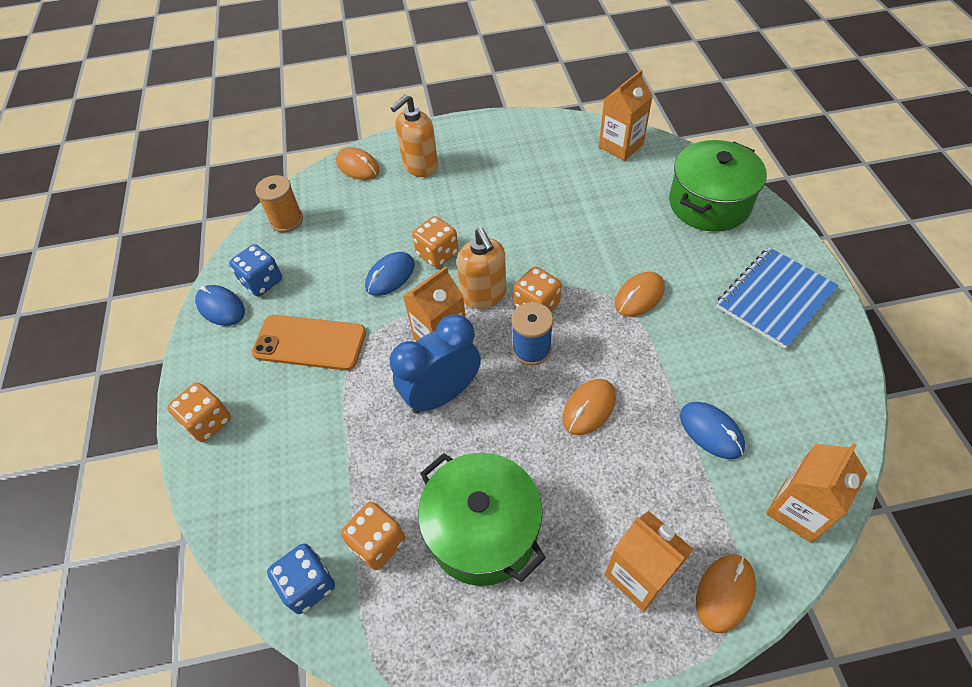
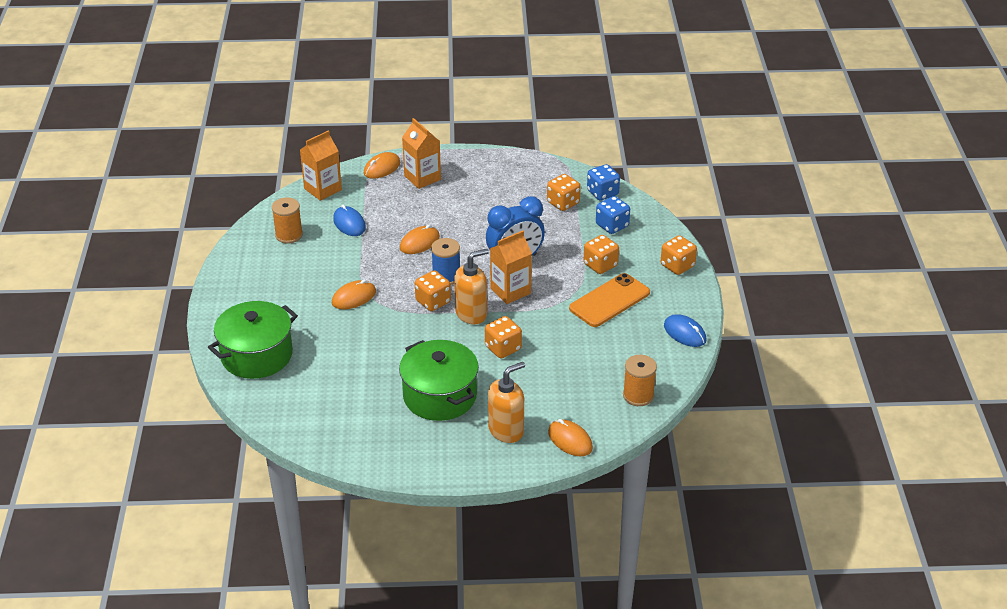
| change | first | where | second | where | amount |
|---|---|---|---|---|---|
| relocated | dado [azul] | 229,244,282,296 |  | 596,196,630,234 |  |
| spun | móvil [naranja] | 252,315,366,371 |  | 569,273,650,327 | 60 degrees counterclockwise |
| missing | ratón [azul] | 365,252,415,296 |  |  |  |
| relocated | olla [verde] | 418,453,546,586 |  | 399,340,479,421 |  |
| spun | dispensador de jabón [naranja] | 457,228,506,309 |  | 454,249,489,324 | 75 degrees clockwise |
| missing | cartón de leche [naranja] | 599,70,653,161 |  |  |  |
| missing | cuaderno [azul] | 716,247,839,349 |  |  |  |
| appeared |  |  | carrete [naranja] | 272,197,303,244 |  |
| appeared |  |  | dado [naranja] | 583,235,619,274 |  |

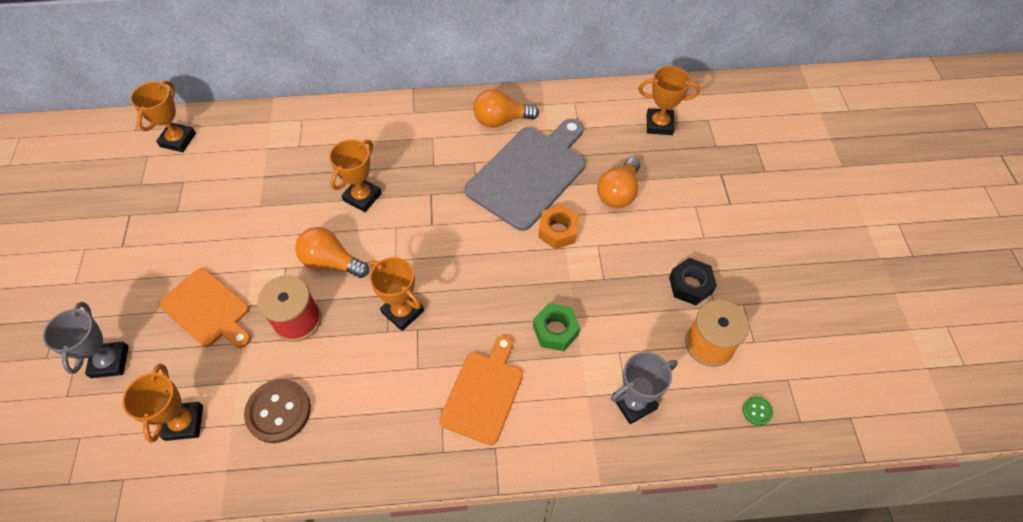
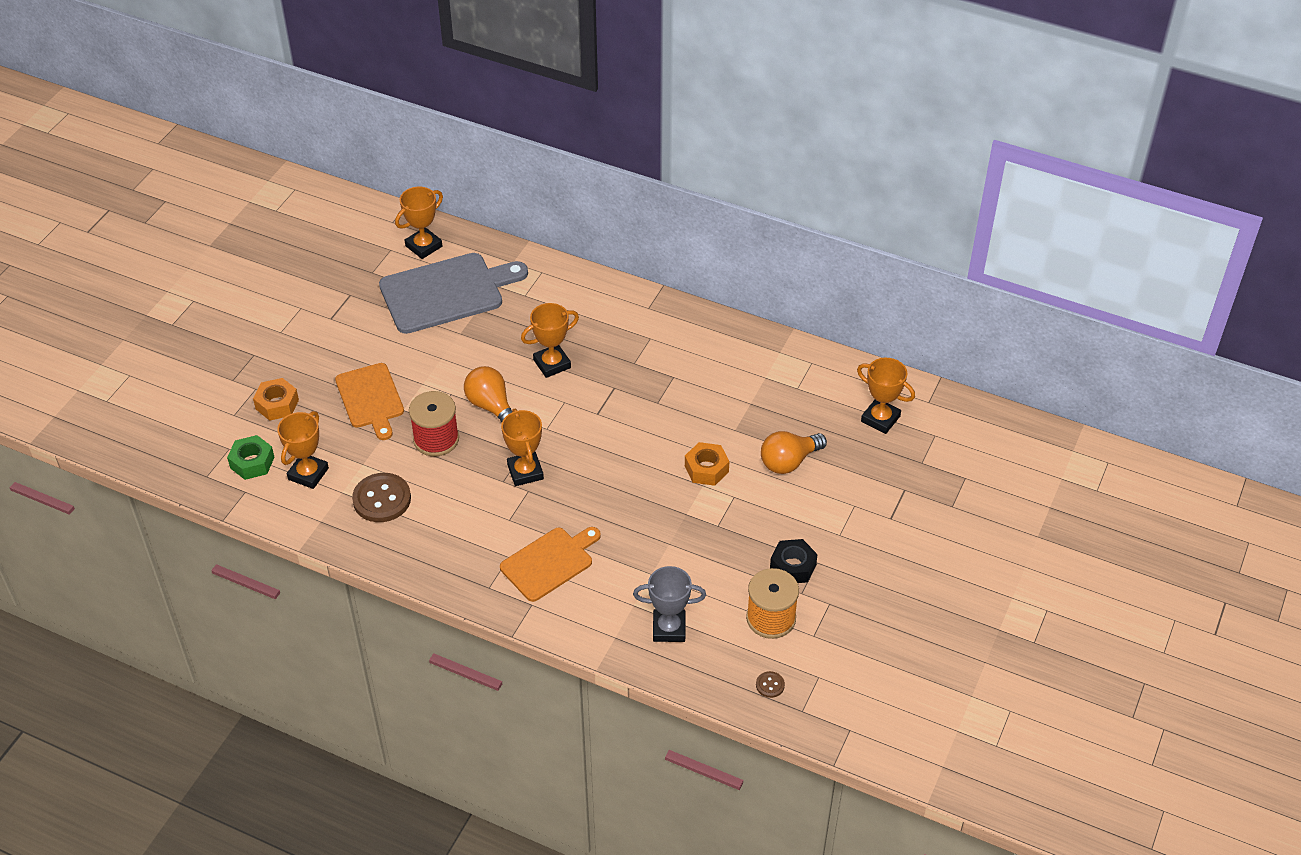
| change | first | where | second | where | amount |
|---|---|---|---|---|---|
| exchanged | trofeo [gris] | 43,302,129,378 | tuerca [naranja] | 253,378,299,421 |  |
| relocated | tabla de cortar [gris] | 465,119,586,231 |  | 379,253,528,334 |  |
| missing | bombilla [naranja] | 473,89,539,128 |  |  |  |
| relocated | tuerca [verde] | 533,303,581,351 |  | 227,435,274,480 |  |
| colour | botón [verde] | 742,396,773,426 | botón [marrón] | 756,671,785,698 |  |

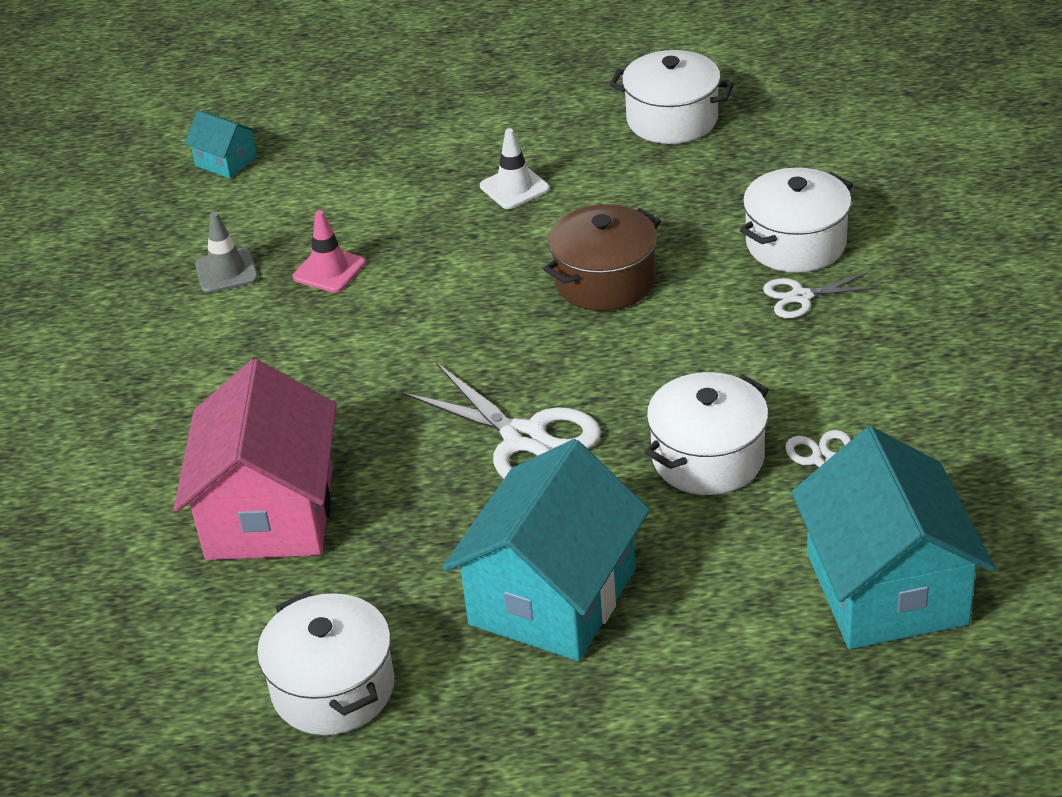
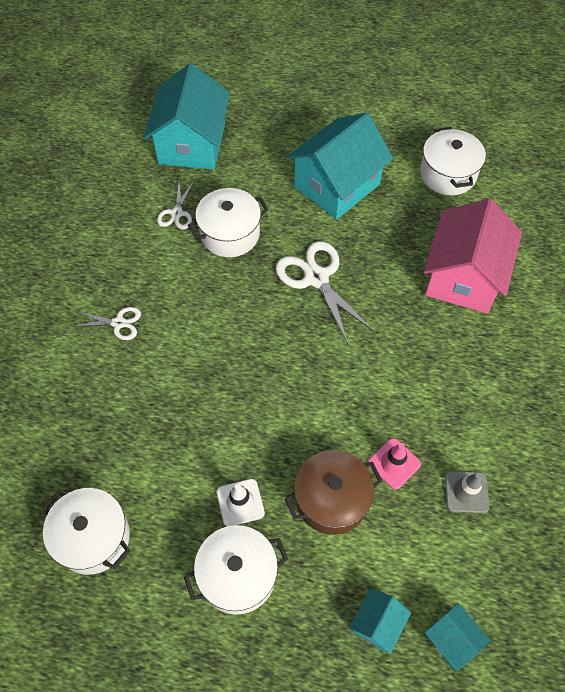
| change | first | where | second | where | amount |
|---|---|---|---|---|---|
| relocated | olla [marrón] | 543,204,661,311 |  | 285,450,383,535 |  |
| relocated | olla [blanco] | 740,168,853,273 |  | 184,525,288,615 |  |
| appeared |  |  | casa [turquesa] | 349,588,411,654 |  |

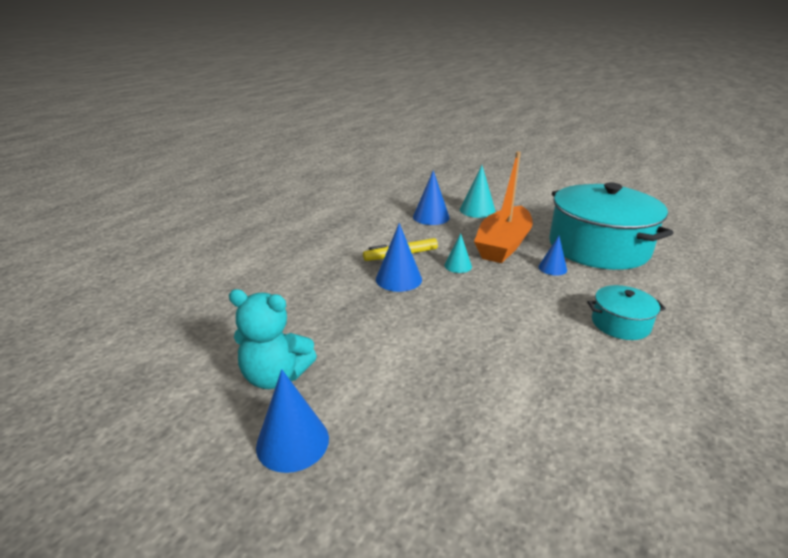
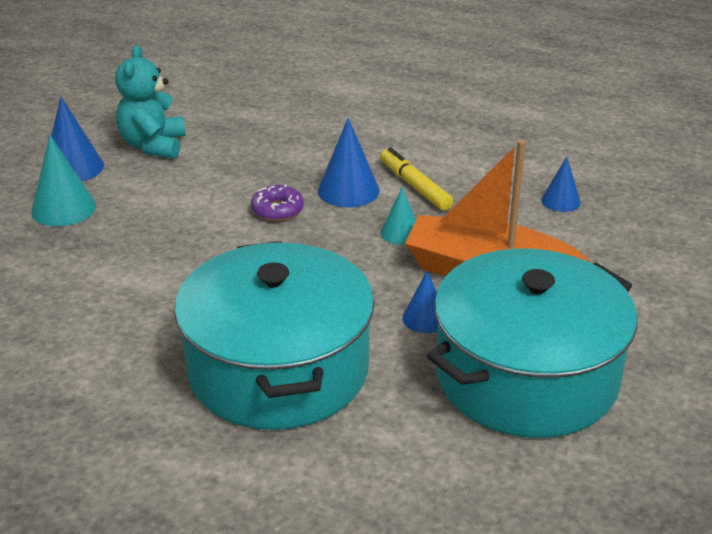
| change | first | where | second | where | amount |
|---|---|---|---|---|---|
| size | cono [azul] | 413,170,450,225 |  | 541,157,581,212 | x0.62 |
| relocated | cono [turquesa] | 460,165,496,218 |  | 31,135,96,227 |  |
| size | olla [turquesa] | 587,285,666,340 |  | 174,241,375,430 | x2.23 |
| appeared |  |  | rosquilla [morado] | 251,184,304,221 |  |

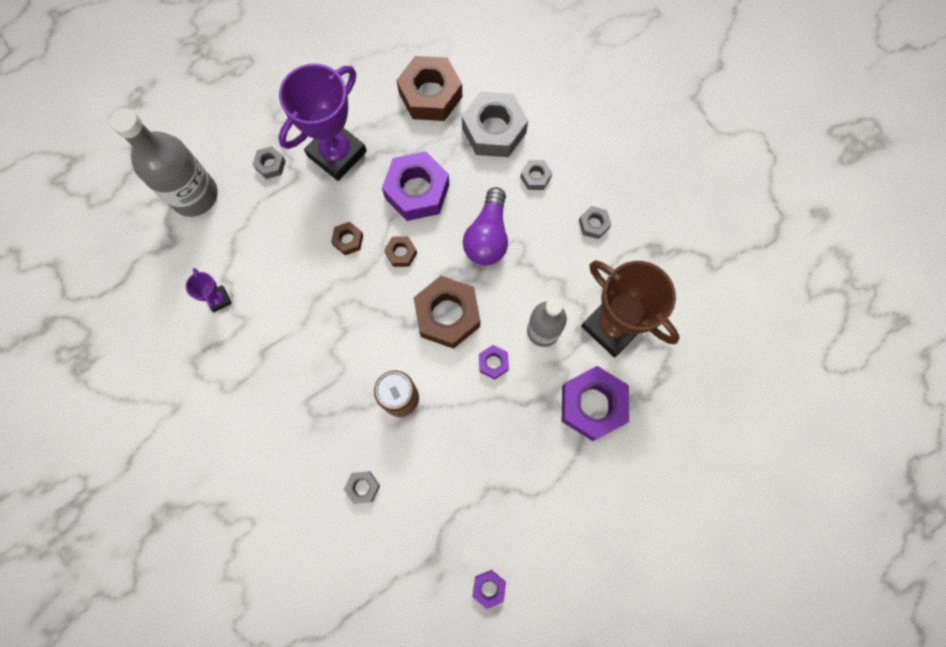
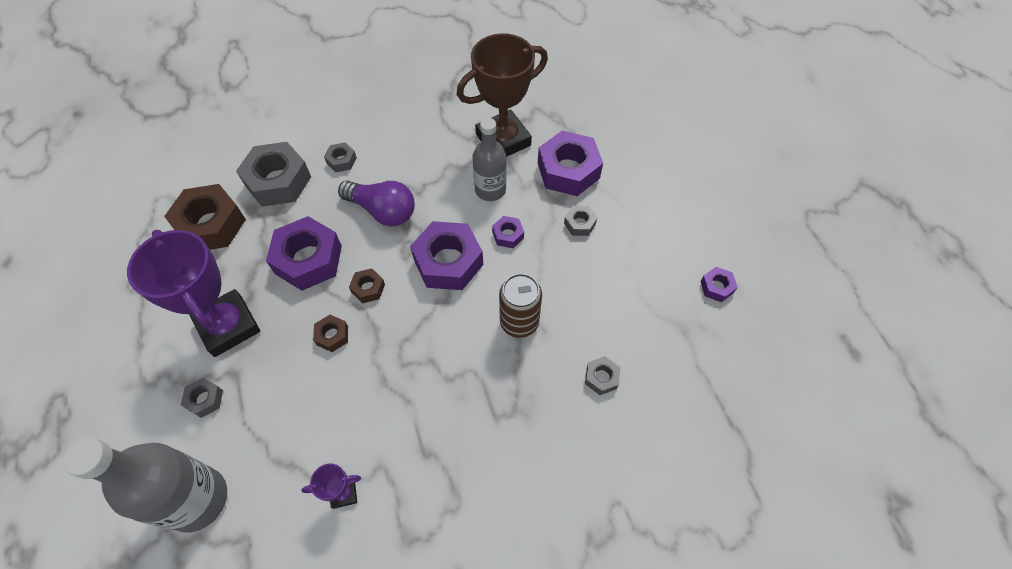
| change | first | where | second | where | amount |
|---|---|---|---|---|---|
| colour | tuerca [marrón] | 413,276,480,349 | tuerca [morado] | 410,221,483,290 |  |
| relocated | tuerca [gris] | 579,206,611,239 |  | 564,206,597,236 |  |

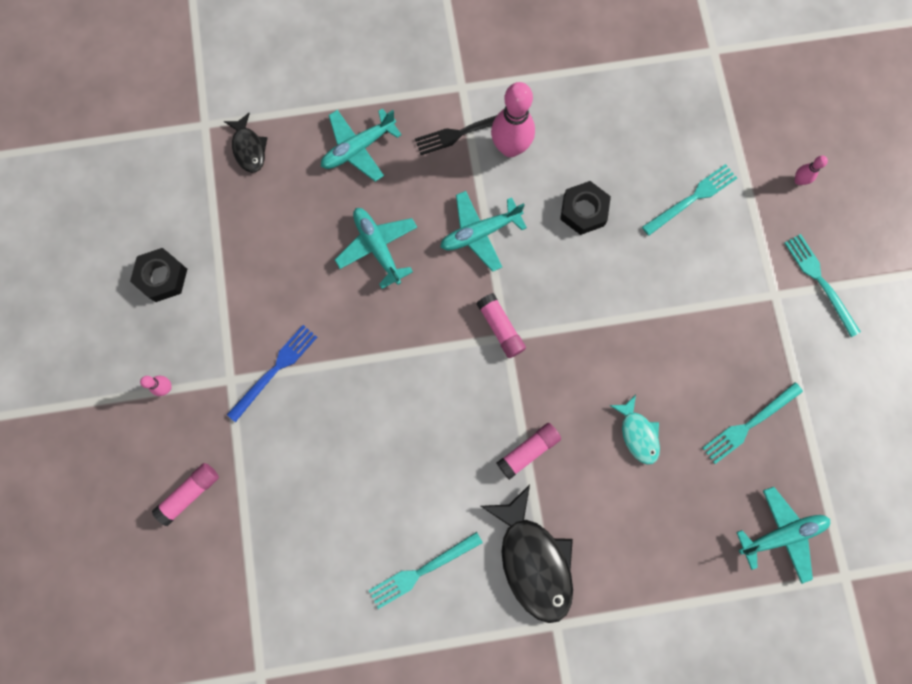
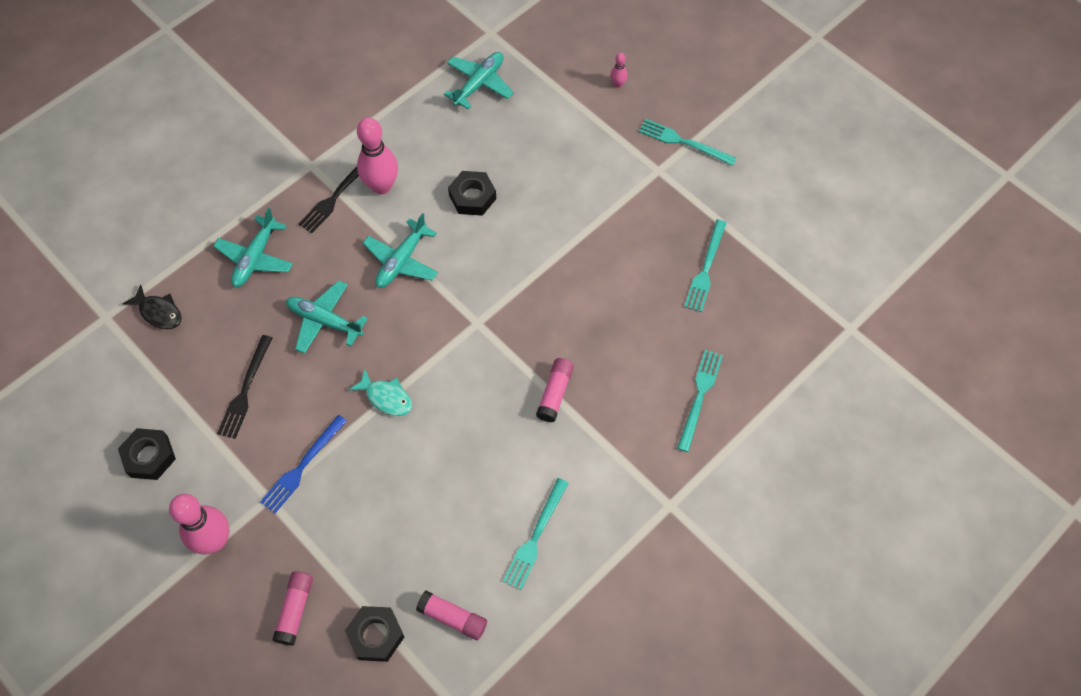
| change | first | where | second | where | amount |
|---|---|---|---|---|---|
| size | bolo [rosa] | 140,376,172,396 |  | 169,494,229,555 | x2.22 |
| spun | tenedor [azul] | 227,325,317,422 |  | 260,415,347,513 | 150 degrees counterclockwise |
| relocated | barra de pegamento [rosa] | 476,293,526,358 |  | 416,591,487,640 |  |
| missing | pez [negro] | 481,484,573,623 |  |  |  |
| relocated | pez [turquesa] | 610,394,660,465 |  | 349,370,412,416 |  |
| relocated | tenedor [turquesa] | 642,164,737,236 |  | 677,350,723,452 |  |
| relocated | avión [turquesa] | 736,487,830,584 |  | 444,52,514,109 |  |
| appeared |  |  | tenedor [negro] | 217,335,272,439 |  |
| appeared |  |  | tuerca [negro] | 345,606,404,662 |  |

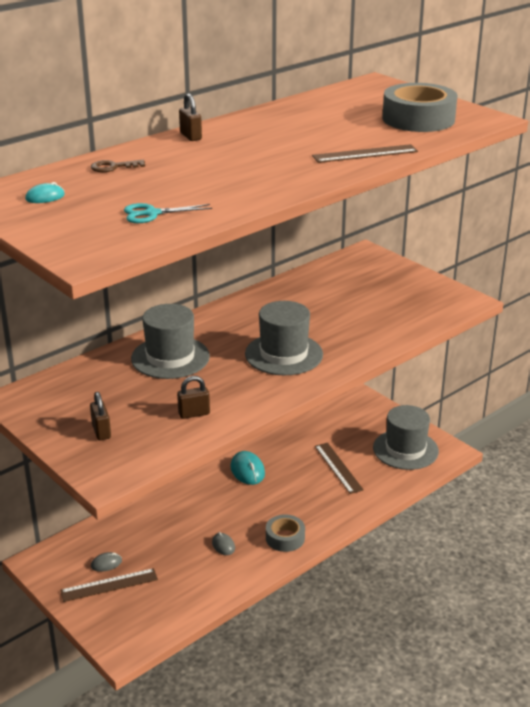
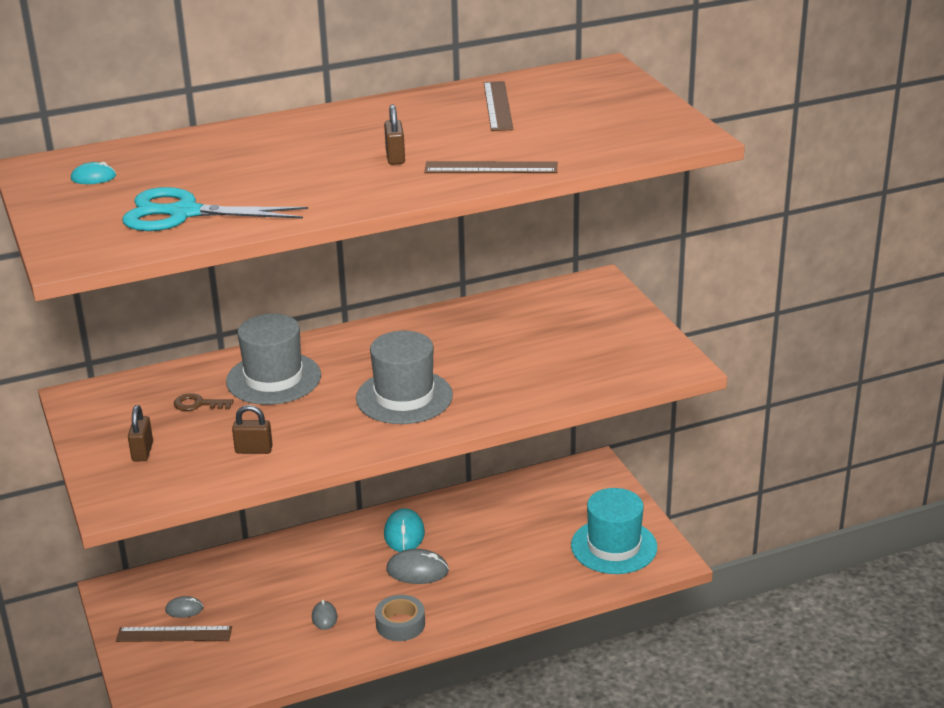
| change | first | where | second | where | amount |
|---|---|---|---|---|---|
| relocated | llave [marrón] | 91,160,145,172 |  | 174,393,234,411 |  |
| size | tijeras [turquesa] | 124,203,212,223 |  | 122,187,308,231 | x1.79 |
| relocated | candado [marrón] | 179,93,202,141 |  | 384,104,405,165 |  |
| relocated | regla [marrón] | 315,443,364,494 |  | 484,81,513,131 |  |
| colour | sombrero [gris] | 373,405,439,470 | sombrero [turquesa] | 571,488,657,574 |  |
| missing | cinta adhesiva [gris] | 382,83,458,132 |  |  |  |
| appeared |  |  | ratón [gris] | 386,549,449,584 |  |

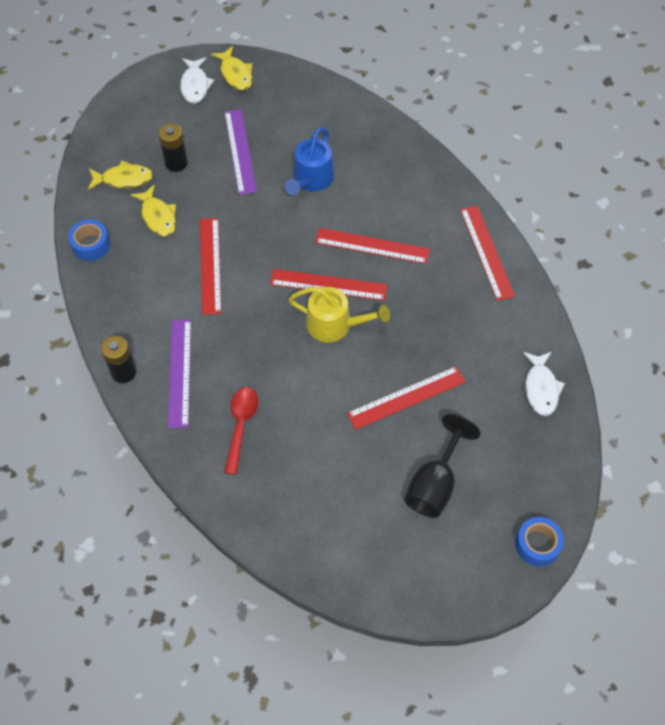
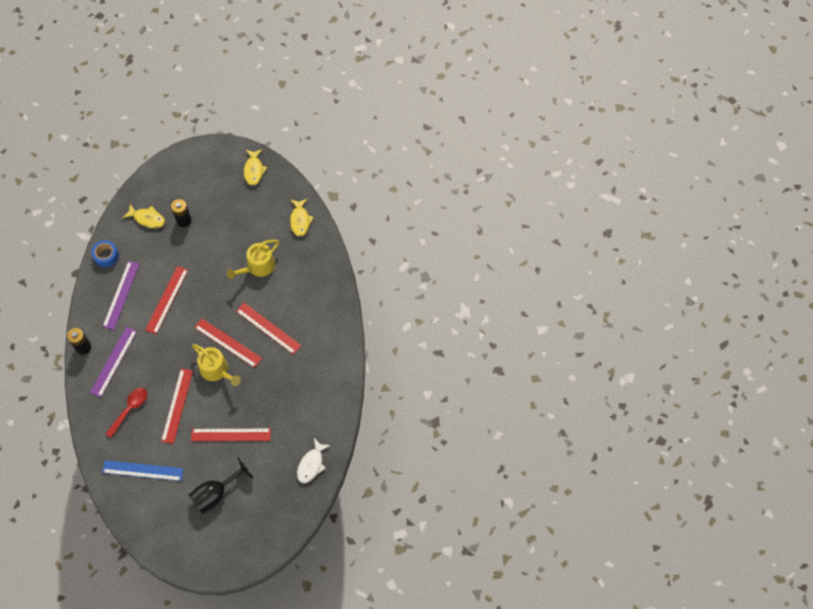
| change | first | where | second | where | amount |
|---|---|---|---|---|---|
| relocated | pez [amarillo] | 130,185,176,237 |  | 290,198,314,237 |  |
| missing | pez [blanco] | 180,57,214,104 |  |  |  |
| relocated | regla [morado] | 224,109,257,195 |  | 102,261,140,330 |  |
| colour | regadera [azul] | 285,127,334,195 | regadera [amarillo] | 227,240,279,279 |  |
| relocated | regla [rojo] | 460,206,515,301 |  | 161,368,193,444 |  |
| missing | cinta adhesiva [azul] | 515,517,564,567 |  |  |  |
| appeared |  |  | regla [azul] | 102,460,184,481 |  |

